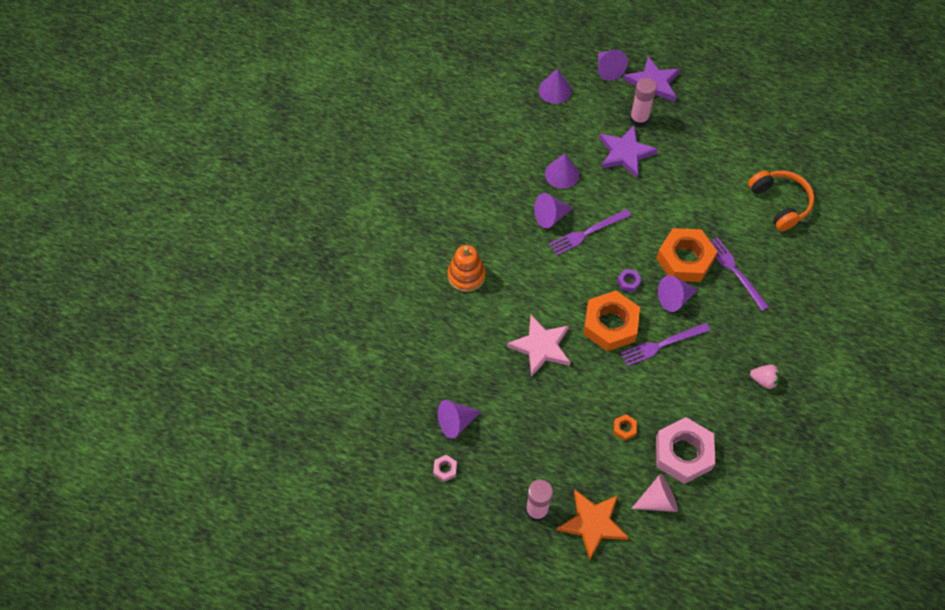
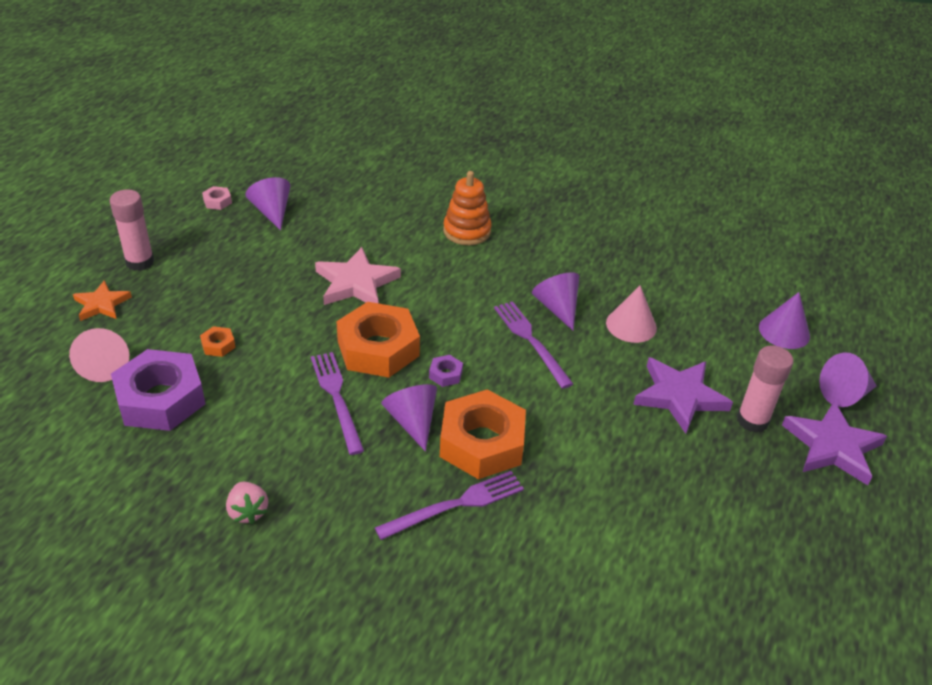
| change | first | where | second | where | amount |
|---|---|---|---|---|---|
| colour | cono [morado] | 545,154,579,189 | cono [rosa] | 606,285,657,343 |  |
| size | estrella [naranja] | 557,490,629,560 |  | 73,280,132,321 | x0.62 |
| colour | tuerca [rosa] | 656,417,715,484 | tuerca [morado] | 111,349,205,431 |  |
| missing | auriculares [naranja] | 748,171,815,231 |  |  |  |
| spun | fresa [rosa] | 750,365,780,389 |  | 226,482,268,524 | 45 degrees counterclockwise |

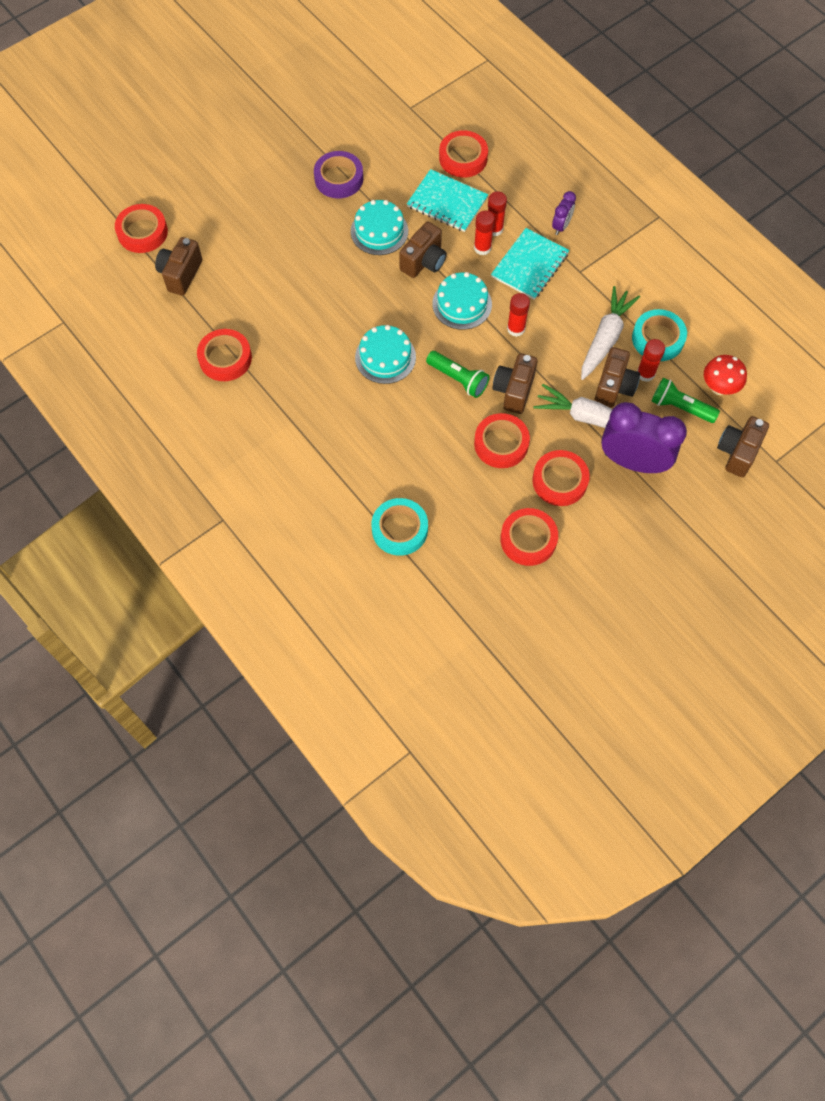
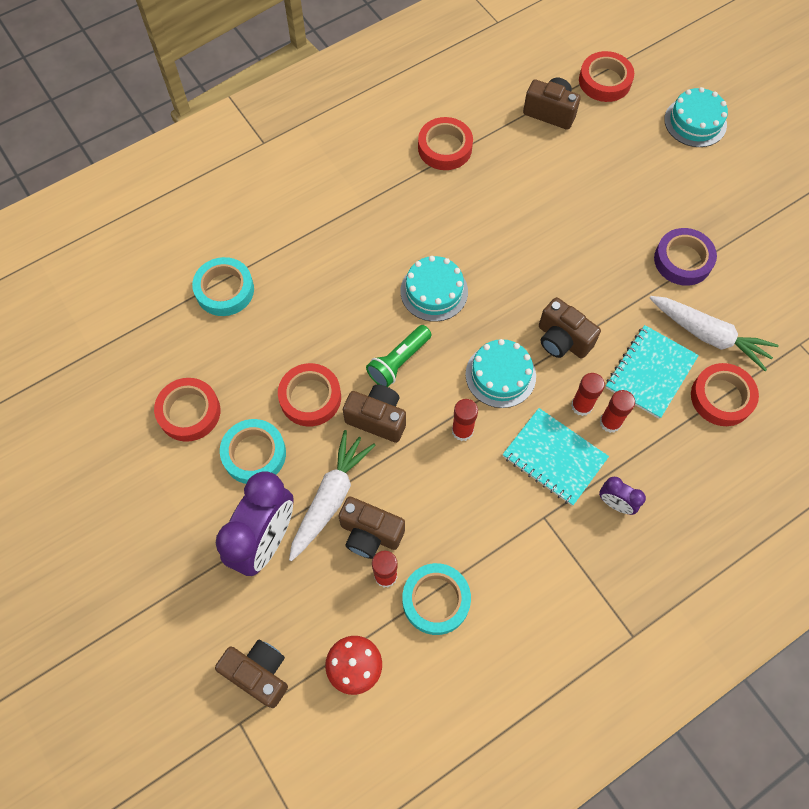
| change | first | where | second | where | amount |
|---|---|---|---|---|---|
| relocated | tarta [turquesa] | 351,200,408,255 |  | 664,87,728,147 |  |
| colour | cinta adhesiva [rojo] | 532,450,590,506 | cinta adhesiva [turquesa] | 220,419,286,484 |  |
| relocated | zanahoria [blanco] | 581,286,640,380 |  | 650,296,779,371 |  |
| missing | lámpara de mano [verde] | 651,377,720,423 |  |  |  |

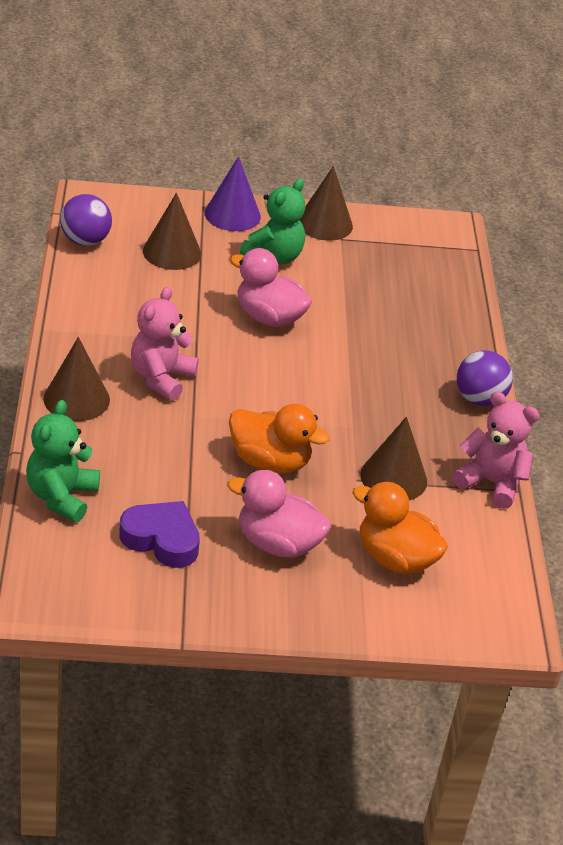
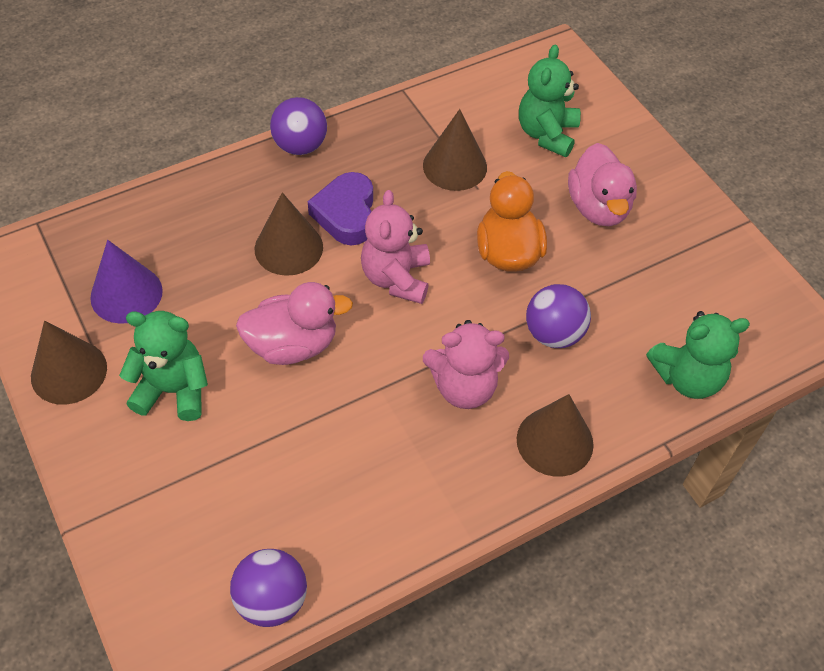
| change | first | where | second | where | amount |
|---|---|---|---|---|---|
| relocated | corazón [morado] | 119,501,200,568 |  | 308,172,373,245 |  |
| relocated | cono [marrón] | 143,193,201,270 |  | 255,192,323,276 |  |
| relocated | cono [morado] | 205,156,261,231 |  | 90,240,163,324 |  |
| spun | pato [rosa] | 230,248,312,327 |  | 236,282,353,365 | 105 degrees counterclockwise |
| exchanged | pato [naranja] | 352,482,448,574 | osito [verde] | 519,45,581,157 |  |
| relocated | osito [rosa] | 453,392,539,509 |  | 361,190,430,304 |  |
| appeared |  |  | pelota [morado] | 526,284,591,348 |  |

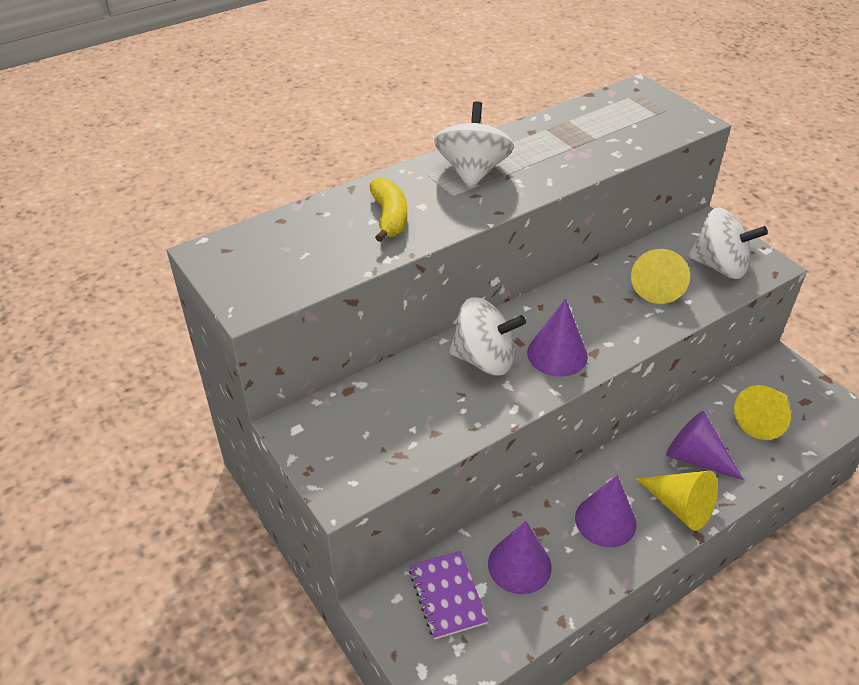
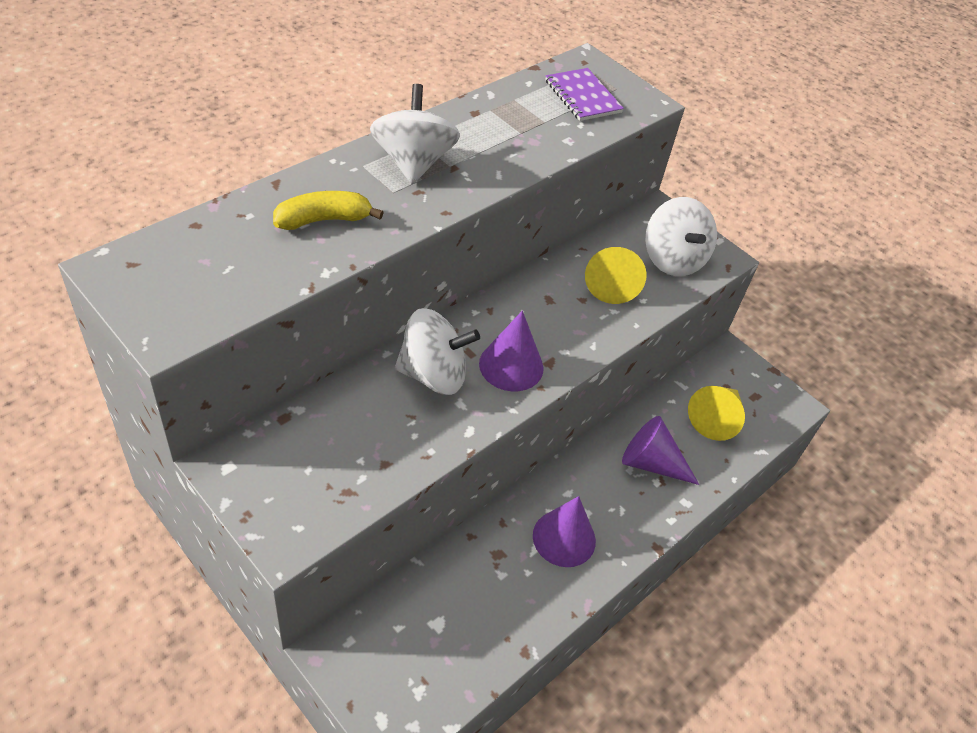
| change | first | where | second | where | amount |
|---|---|---|---|---|---|
| spun | plátano [amarillo] | 369,178,407,242 |  | 273,191,384,230 | 90 degrees counterclockwise |
| relocated | cuaderno [morado] | 409,551,488,640 |  | 545,68,624,121 |  |
| missing | cono [morado] | 488,521,552,594 |  |  |  |
| missing | cono [amarillo] | 636,471,718,531 |  |  |  |
| spun | peonza [blanco] | 688,208,768,279 |  | 645,197,717,276 | 60 degrees clockwise |

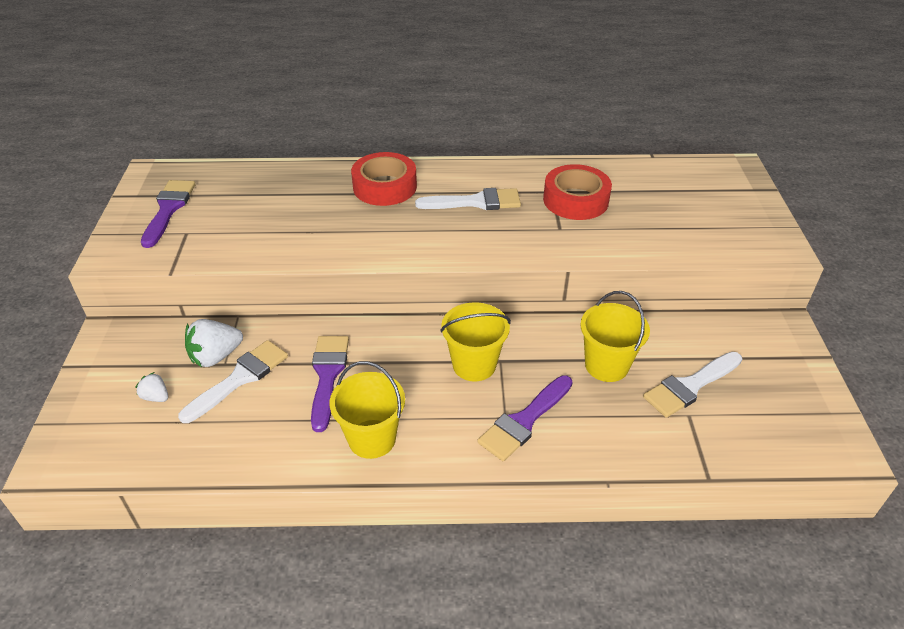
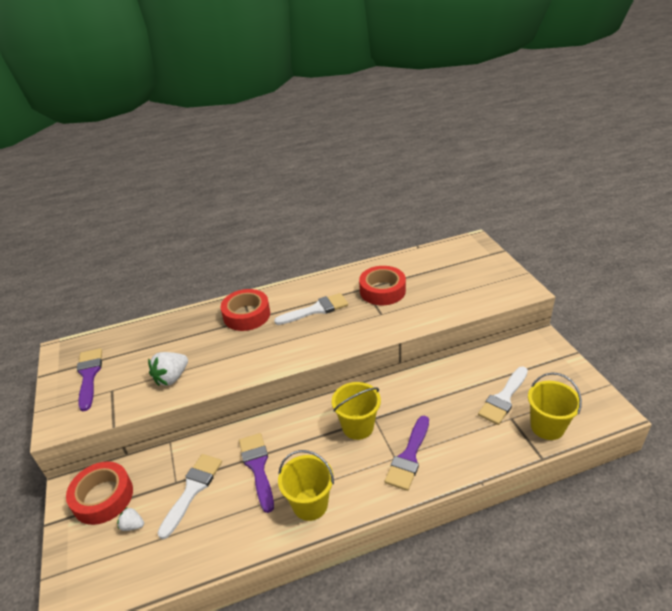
| change | first | where | second | where | amount |
|---|---|---|---|---|---|
| relocated | fresa [blanco] | 185,319,243,367 |  | 148,352,188,386 |  |
| relocated | balde [amarillo] | 580,291,650,382 |  | 528,372,582,440 |  |
| appeared |  |  | cinta adhesiva [rojo] | 66,461,133,525 |  |

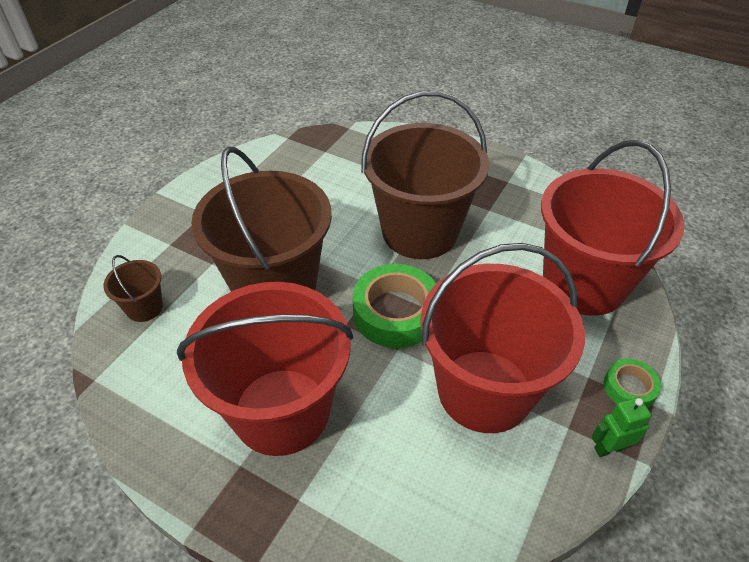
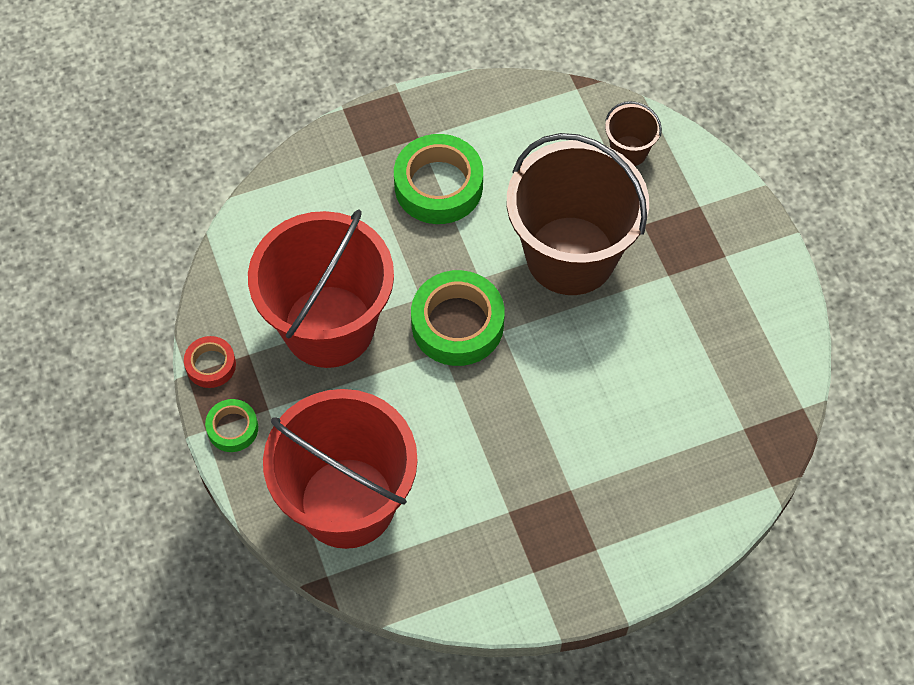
| change | first | where | second | where | amount |
|---|---|---|---|---|---|
| exchanged | balde [rojo] | 177,282,353,456 | cinta adhesiva [verde] | 394,134,483,224 |  |
| missing | balde [marrón] | 361,91,489,259 |  |  |  |
| exchanged | robot [verde] | 591,397,652,457 | cinta adhesiva [rojo] | 184,336,236,388 |  |

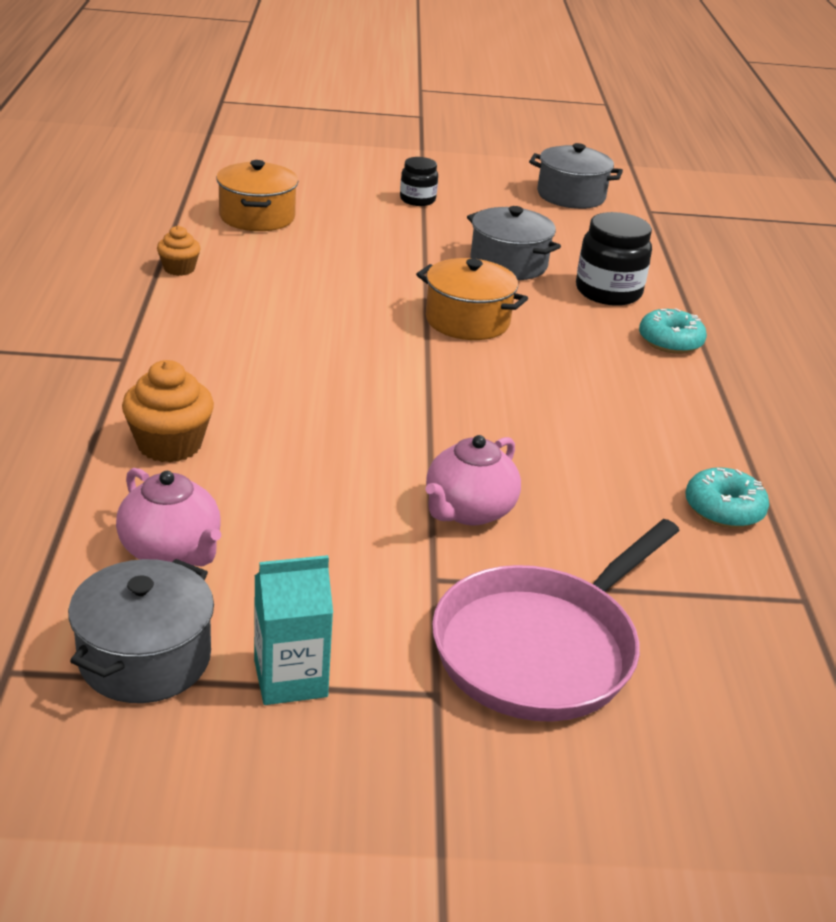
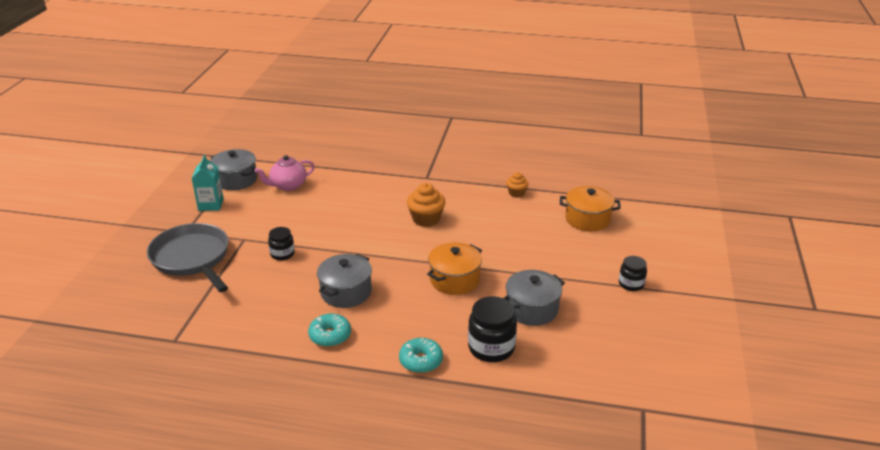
| change | first | where | second | where | amount |
|---|---|---|---|---|---|
| relocated | magdalena [naranja] | 122,360,214,462 |  | 407,183,445,227 |  |
| exchanged | tetera [rosa] | 425,435,521,526 | tarro [negro] | 268,227,295,260 |  |
| colour | sartén [rosa] | 432,519,680,722 | sartén [gris] | 147,223,228,292 |  |
| relocated | olla [gris] | 529,143,623,209 |  | 317,254,372,308 |  |
| relocated | rosquilla [turquesa] | 686,467,769,528 |  | 308,313,351,347 |  |

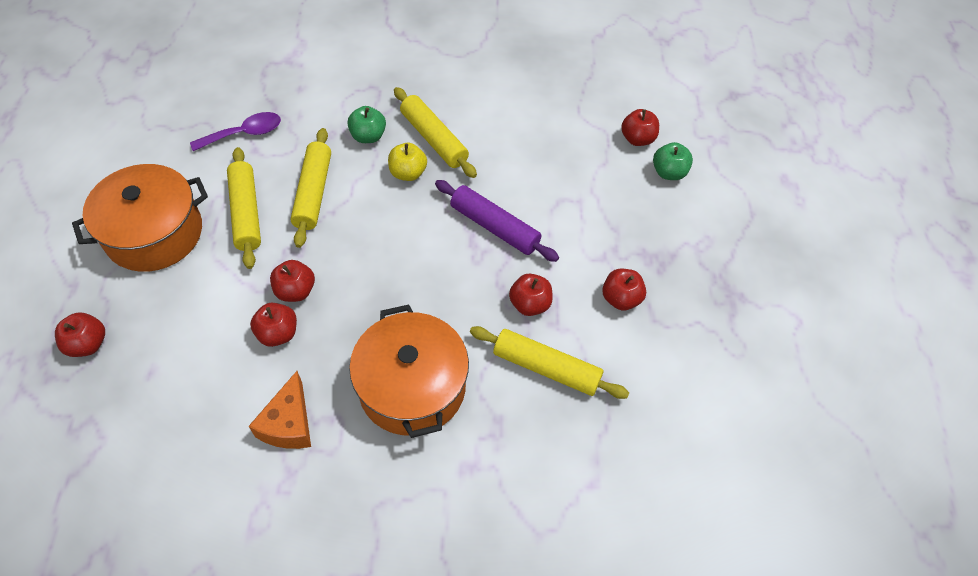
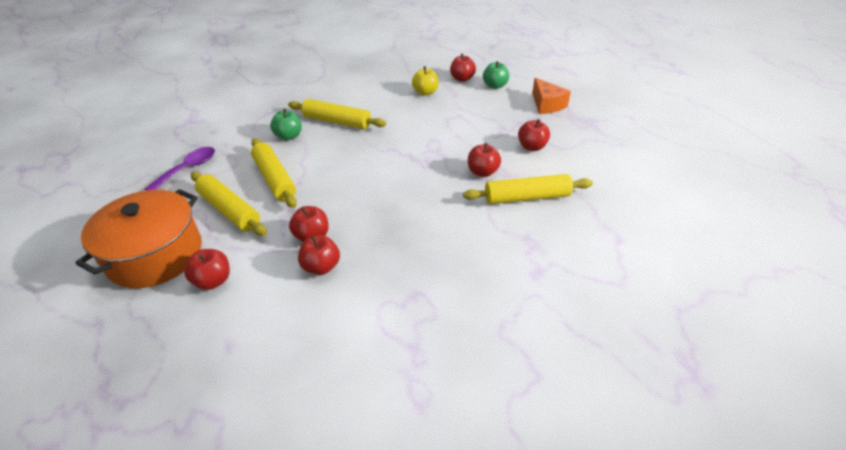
| change | first | where | second | where | amount |
|---|---|---|---|---|---|
| relocated | manzana [rojo] | 55,312,105,357 |  | 184,249,230,290 |  |
| relocated | queso [naranja] | 249,371,311,449 |  | 532,78,571,114 |  |
| missing | olla [naranja] | 349,304,469,438 |  |  |  |
| relocated | manzana [amarillo] | 388,143,427,181 |  | 412,66,439,96 |  |
| missing | rodillo [morado] | 435,180,559,262 |  |  |  |

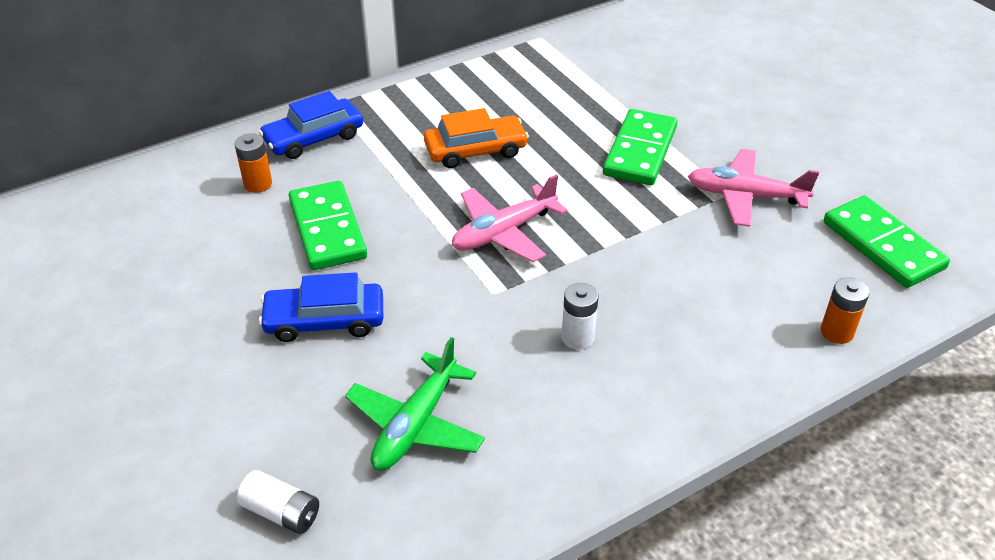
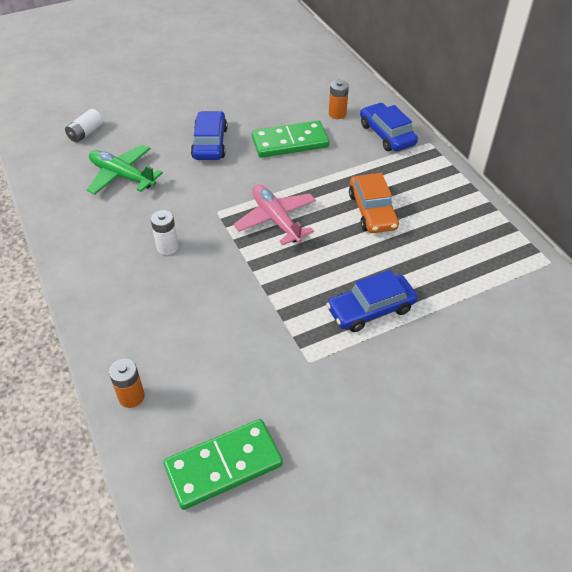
| change | first | where | second | where | amount |
|---|---|---|---|---|---|
| exchanged | ficha de dominó [verde] | 603,109,677,185 | coche [azul] | 326,270,418,332 |  |
| missing | avión [rosa] | 688,149,819,227 |  |  |  |

